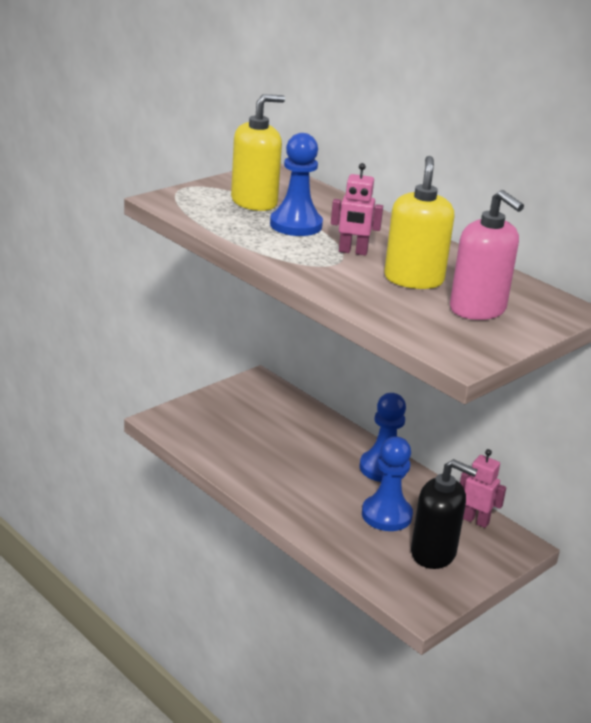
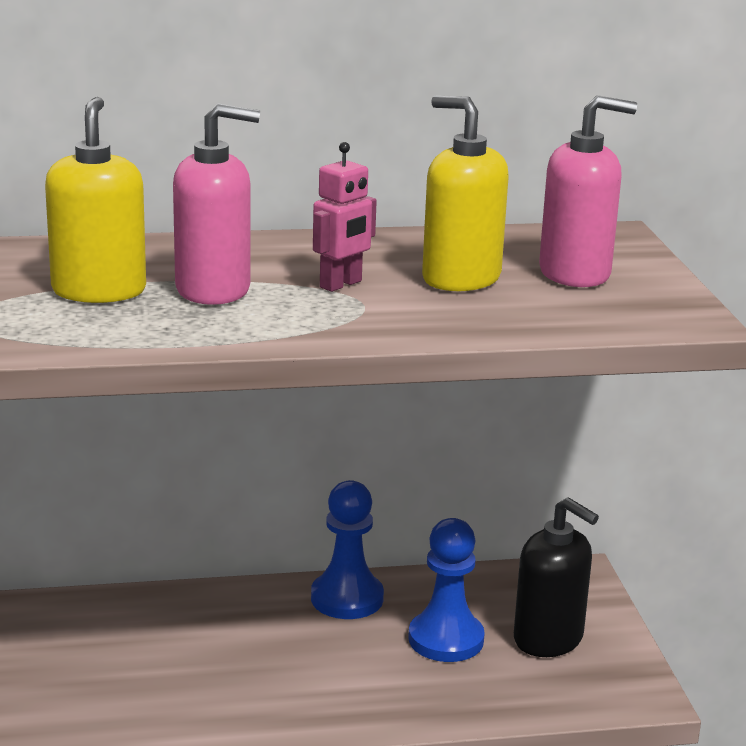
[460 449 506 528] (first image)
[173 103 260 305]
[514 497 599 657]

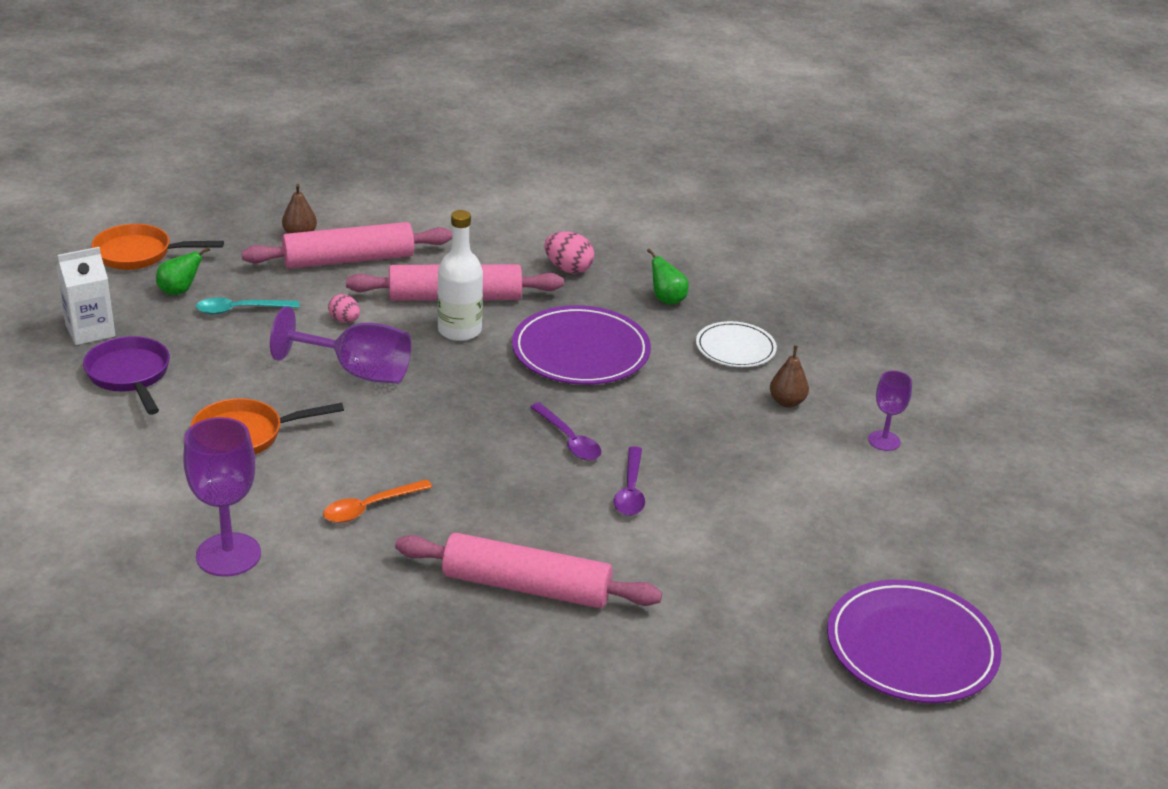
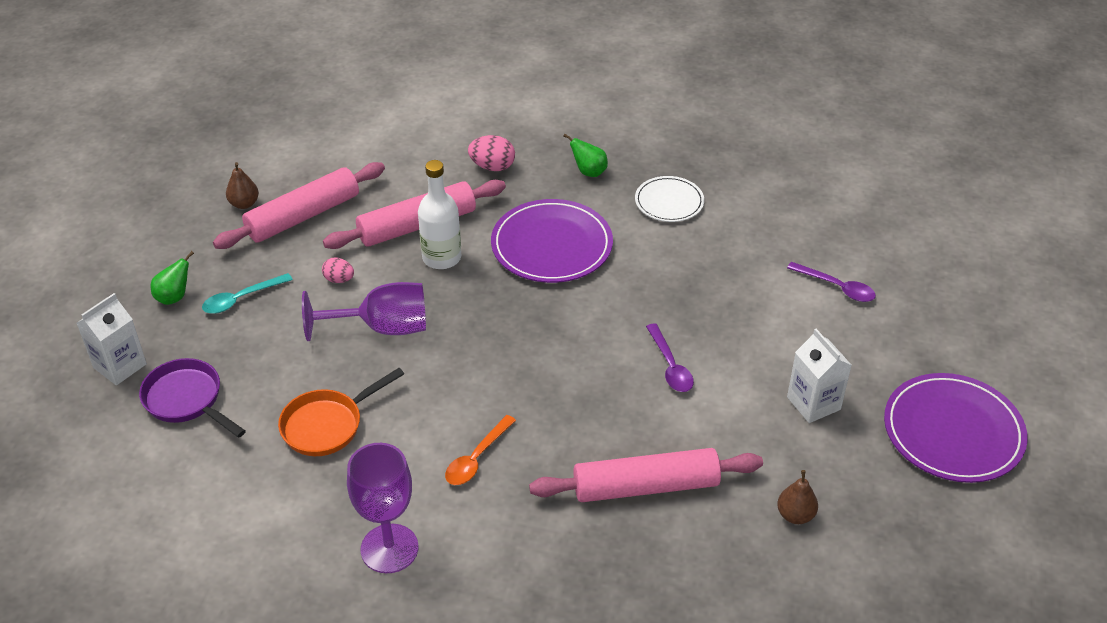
[91 224 224 270] (first image)
[868 371 912 451] (first image)
[787 329 852 423]
[787 262 876 302]
[777 470 818 524]

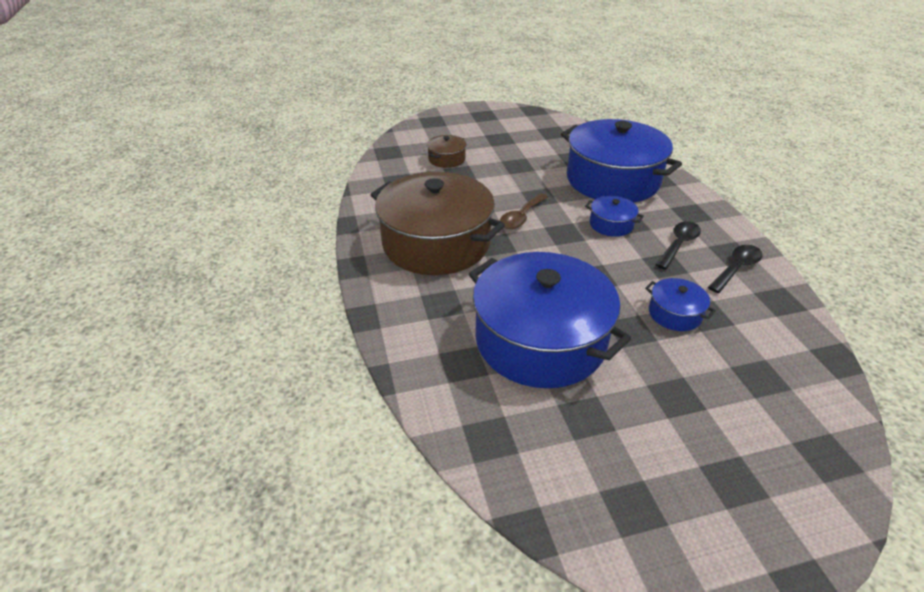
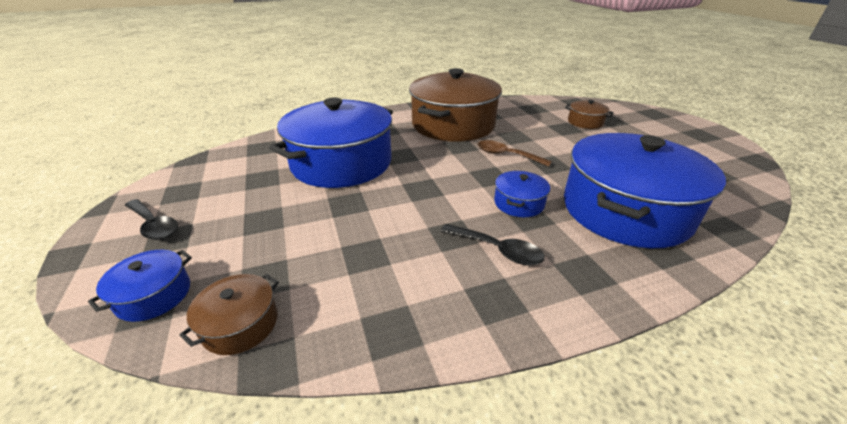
[179 274 279 355]
[88 250 192 322]
[125 199 178 240]

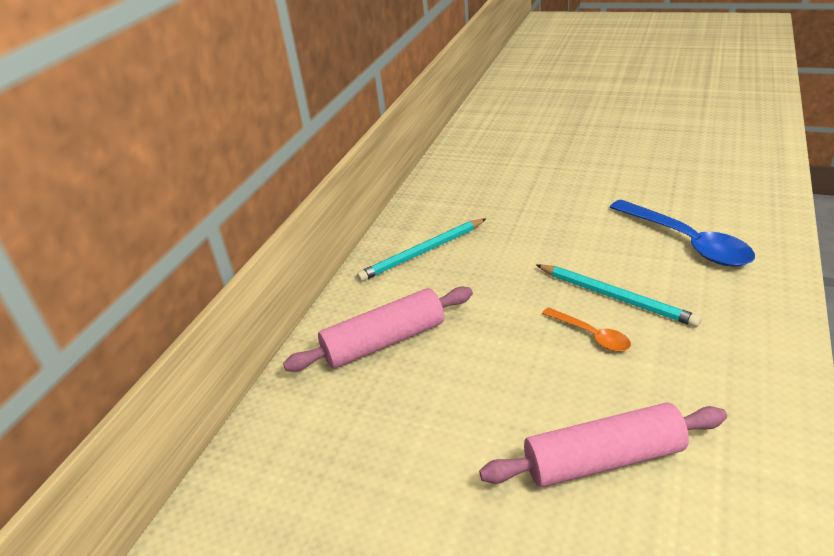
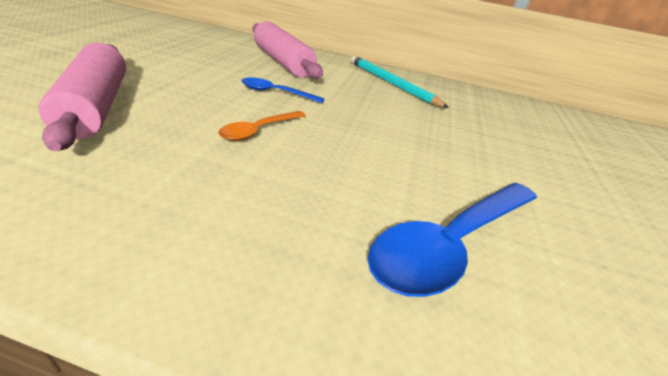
[536 265 701 327] (first image)
[241 77 324 103]

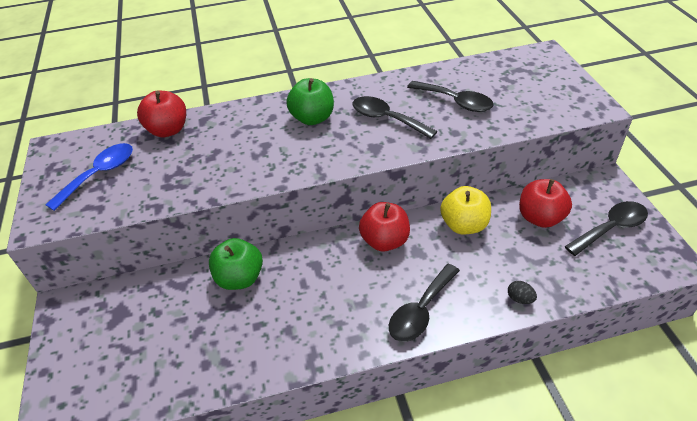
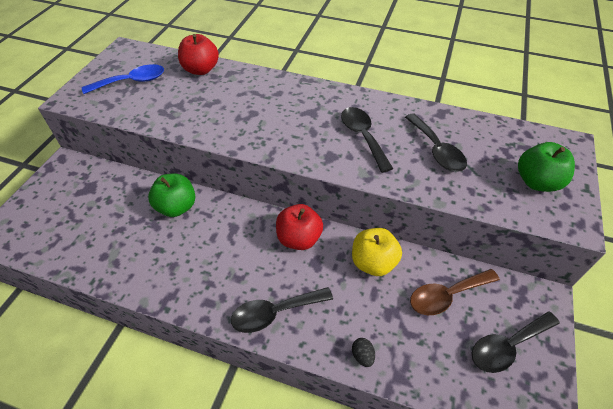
[518 142 575 192]
[410 269 500 315]
[472 311 560 373]

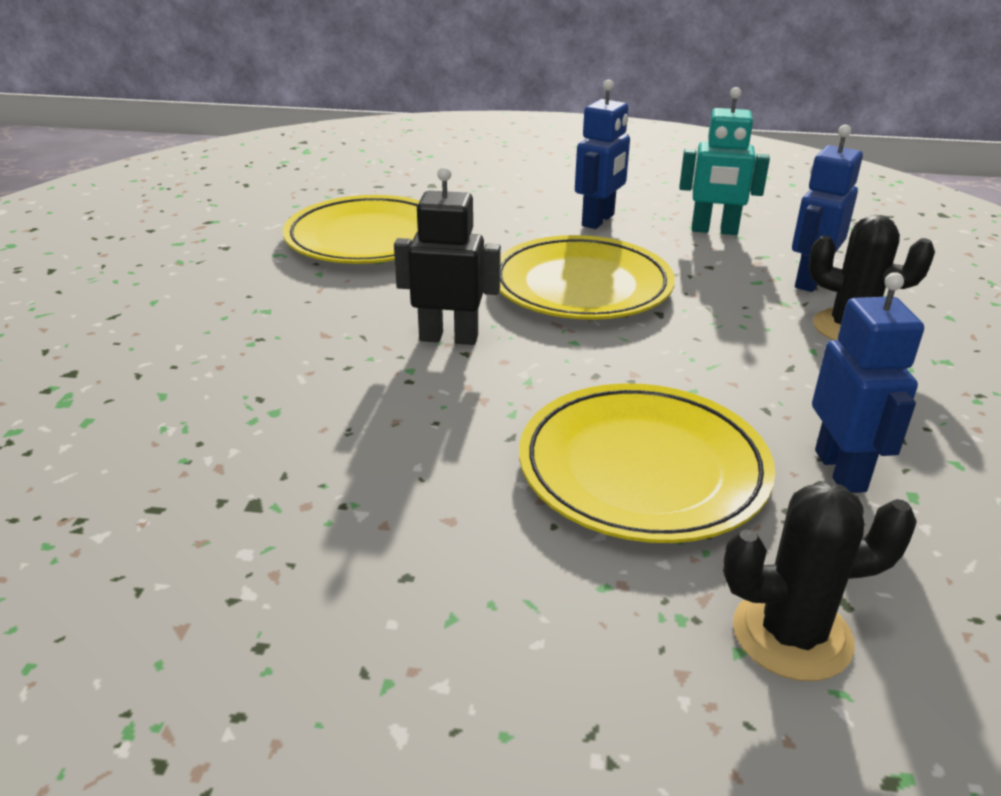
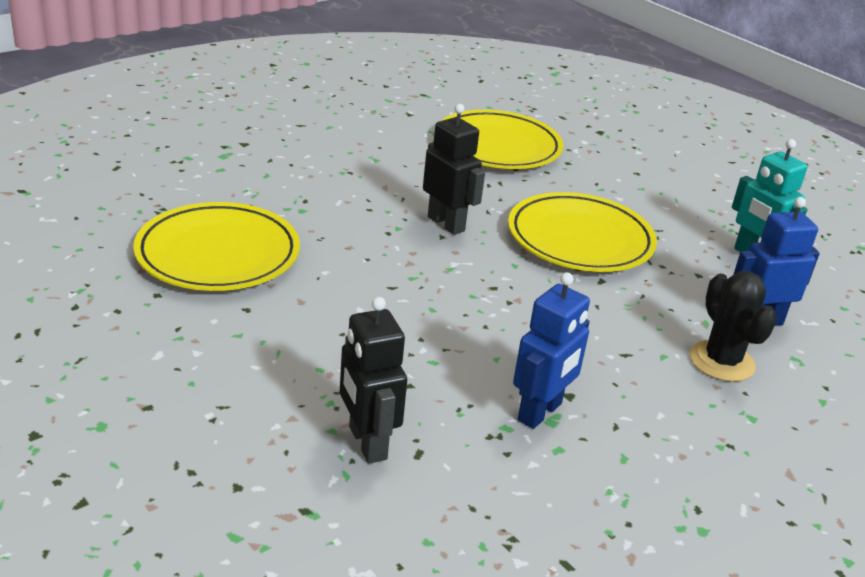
[575 79 630 229] (first image)
[133 202 300 291]
[340 297 407 464]

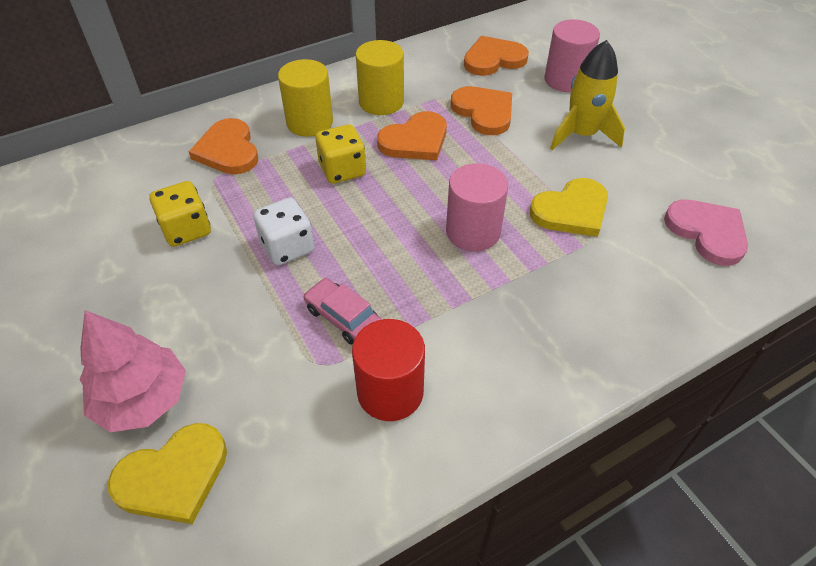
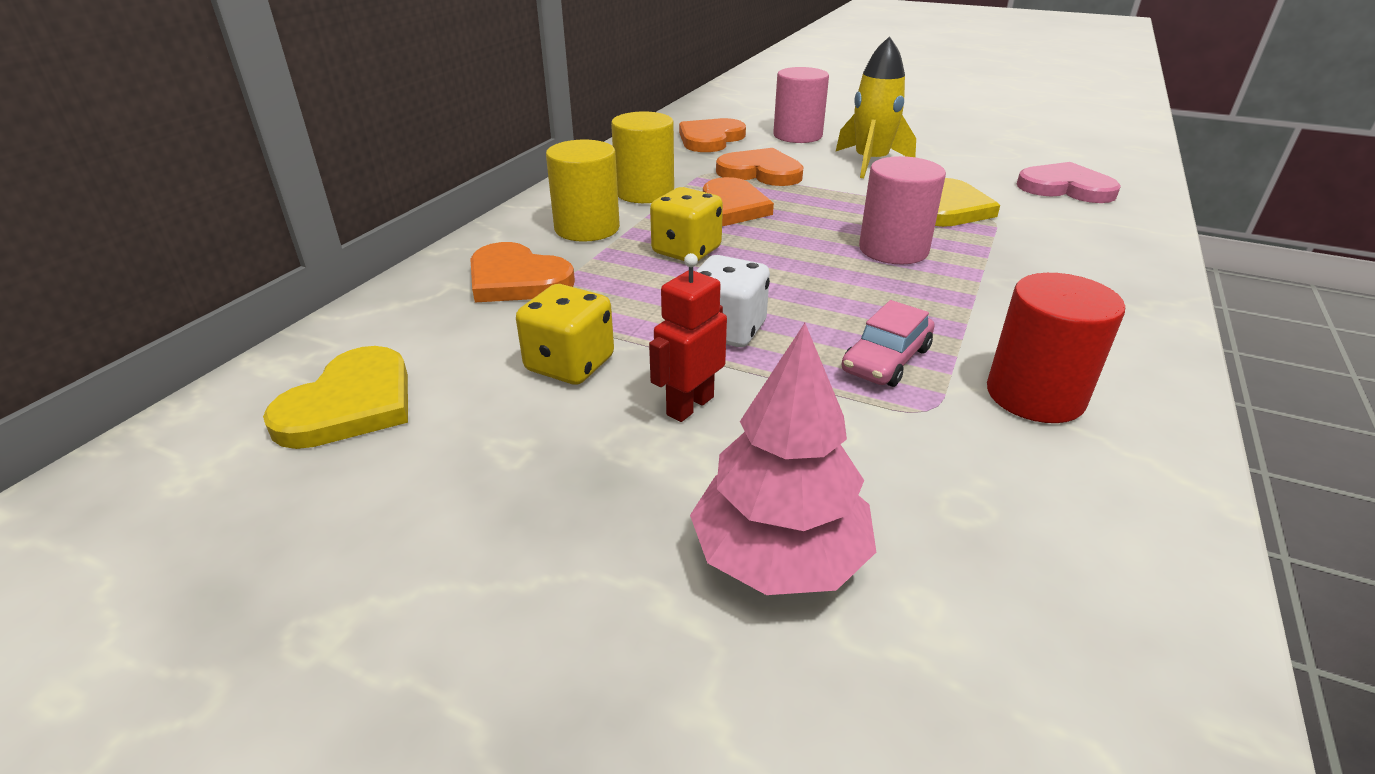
[649 253 727 422]
[263 346 408 449]
[841 300 935 387]

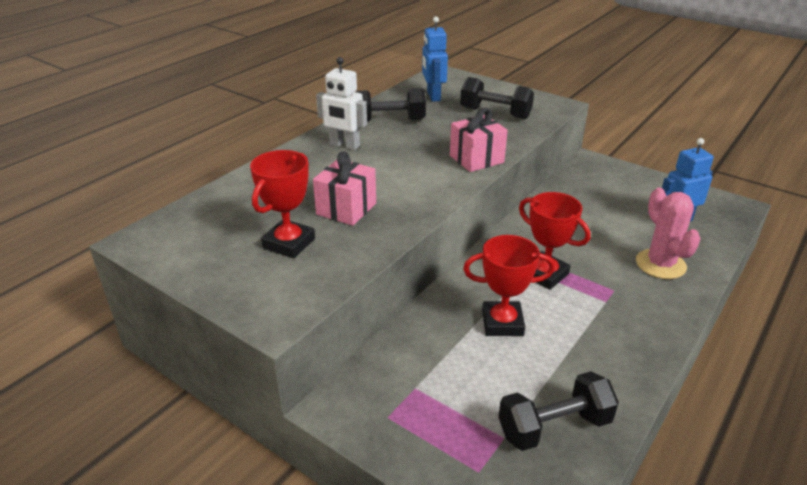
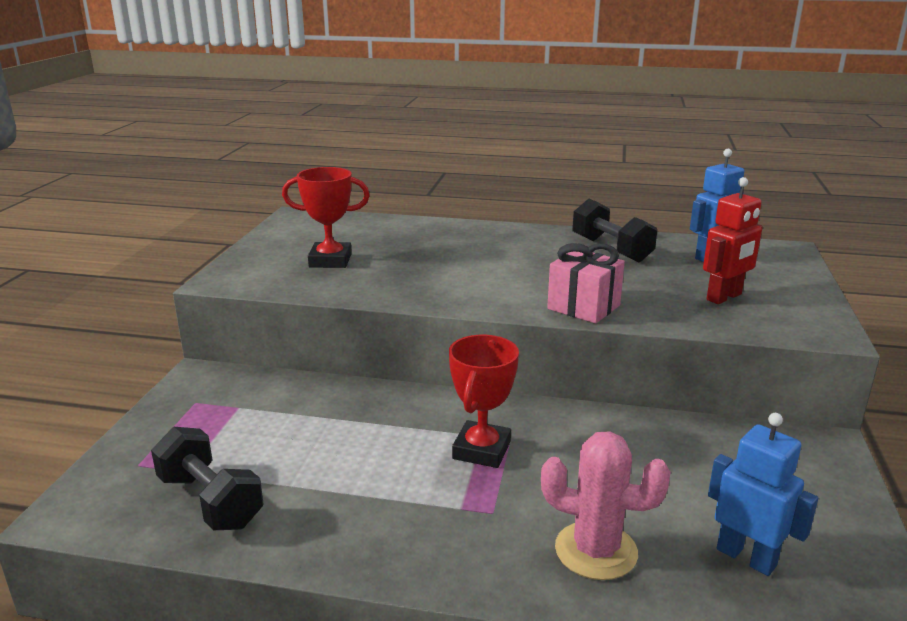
[313 151 376 226] (first image)
[316 57 367 150] (first image)
[463 235 555 336] (first image)
[703 177 763 304]
[541 432 670 580]

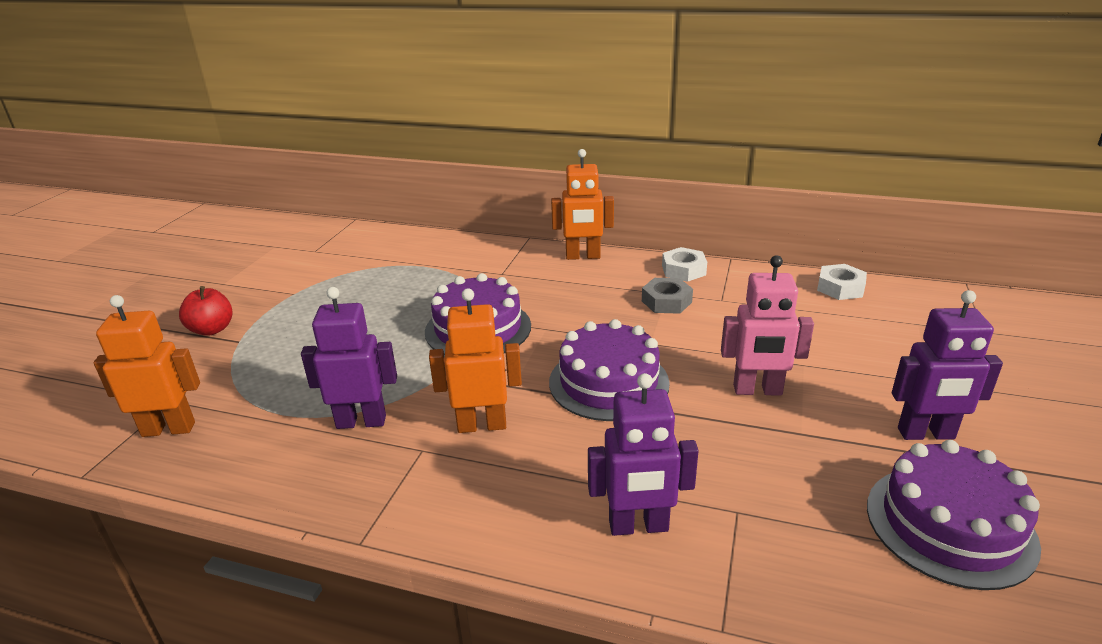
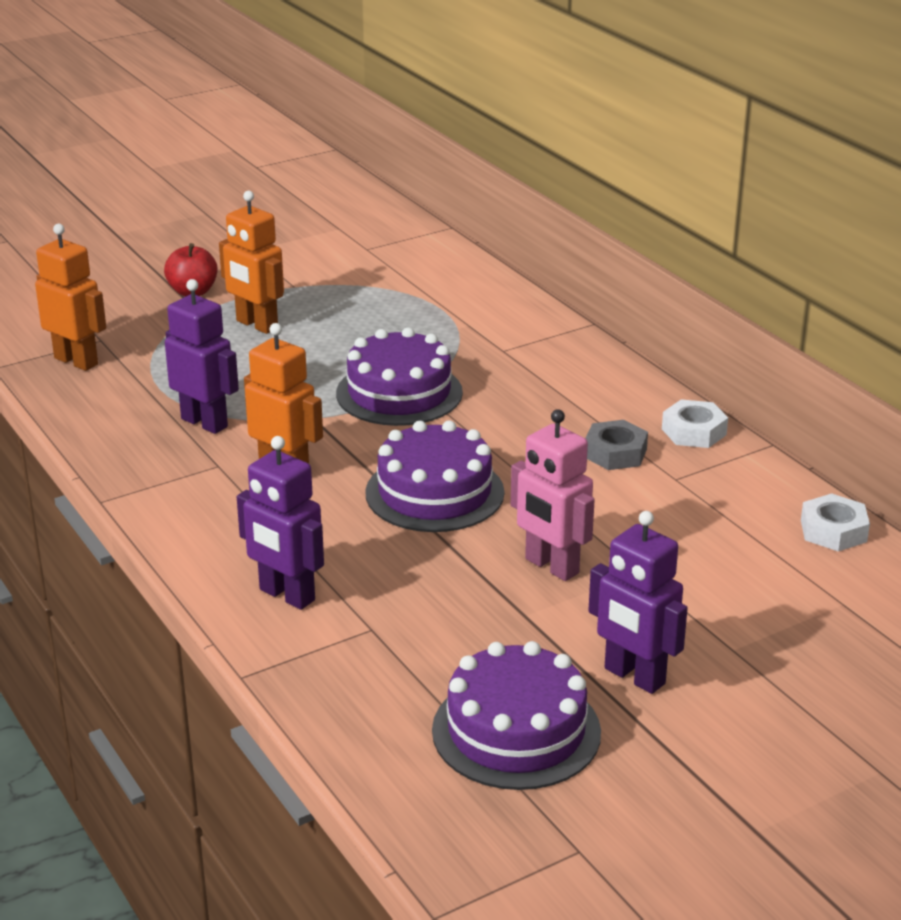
[219 191 284 334]

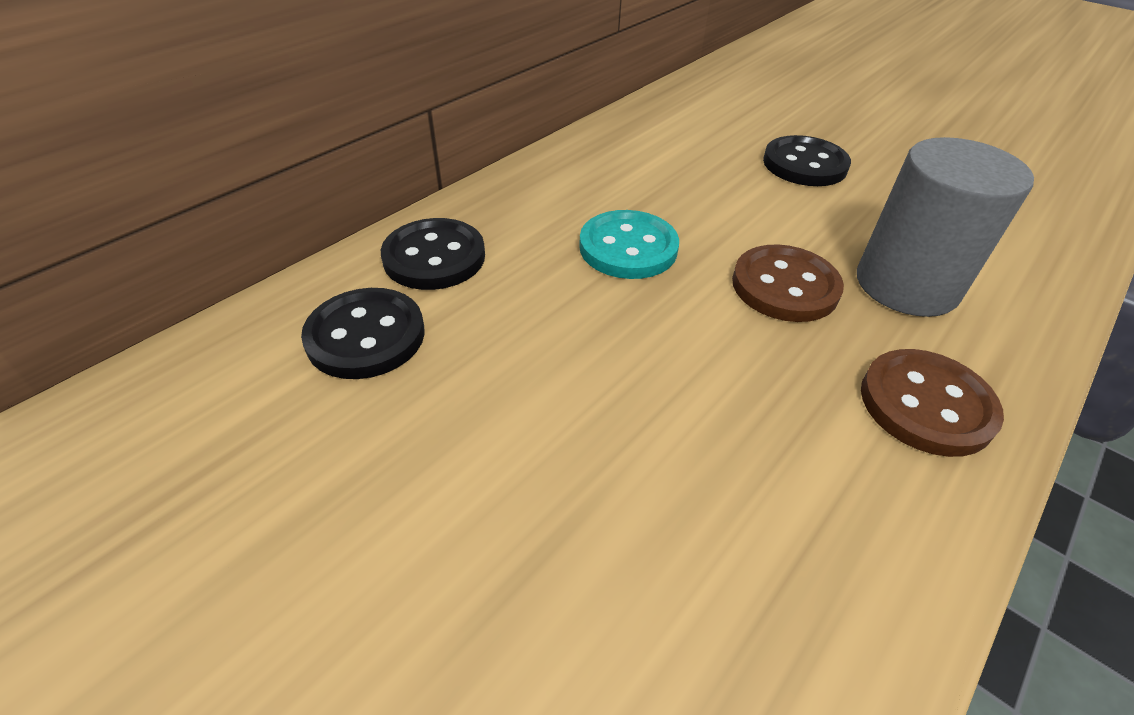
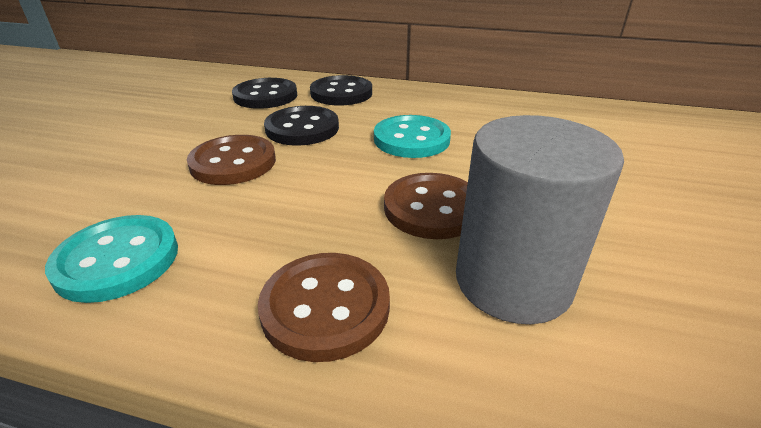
[45 215 178 303]
[187 135 276 185]
[264 106 339 146]

